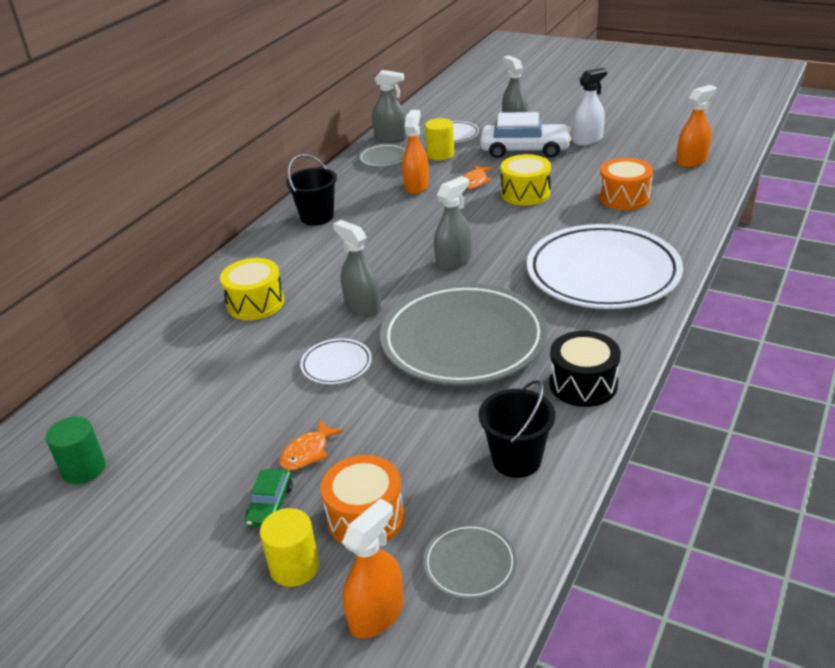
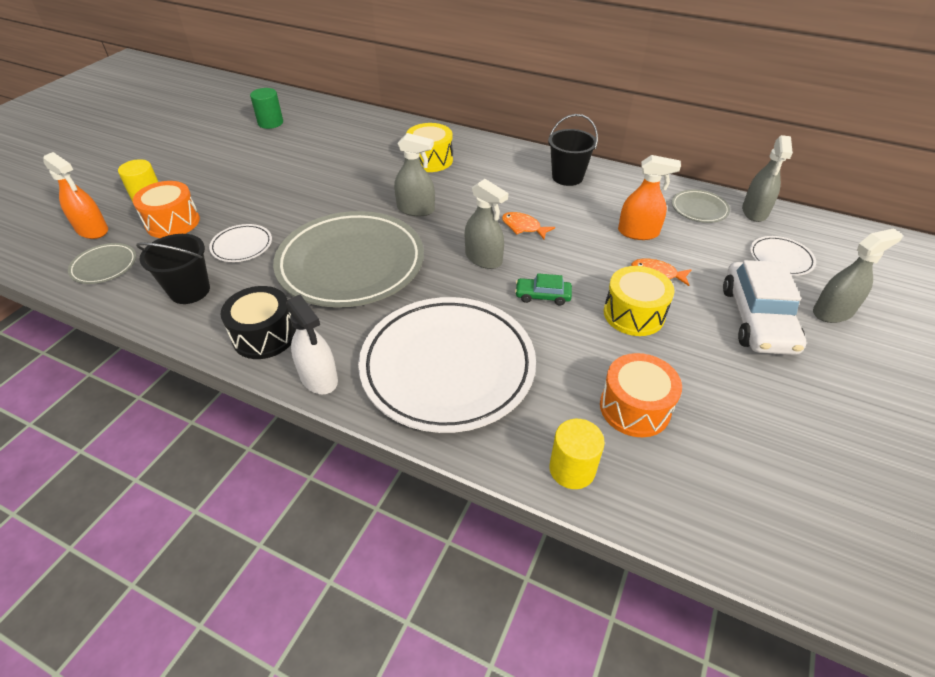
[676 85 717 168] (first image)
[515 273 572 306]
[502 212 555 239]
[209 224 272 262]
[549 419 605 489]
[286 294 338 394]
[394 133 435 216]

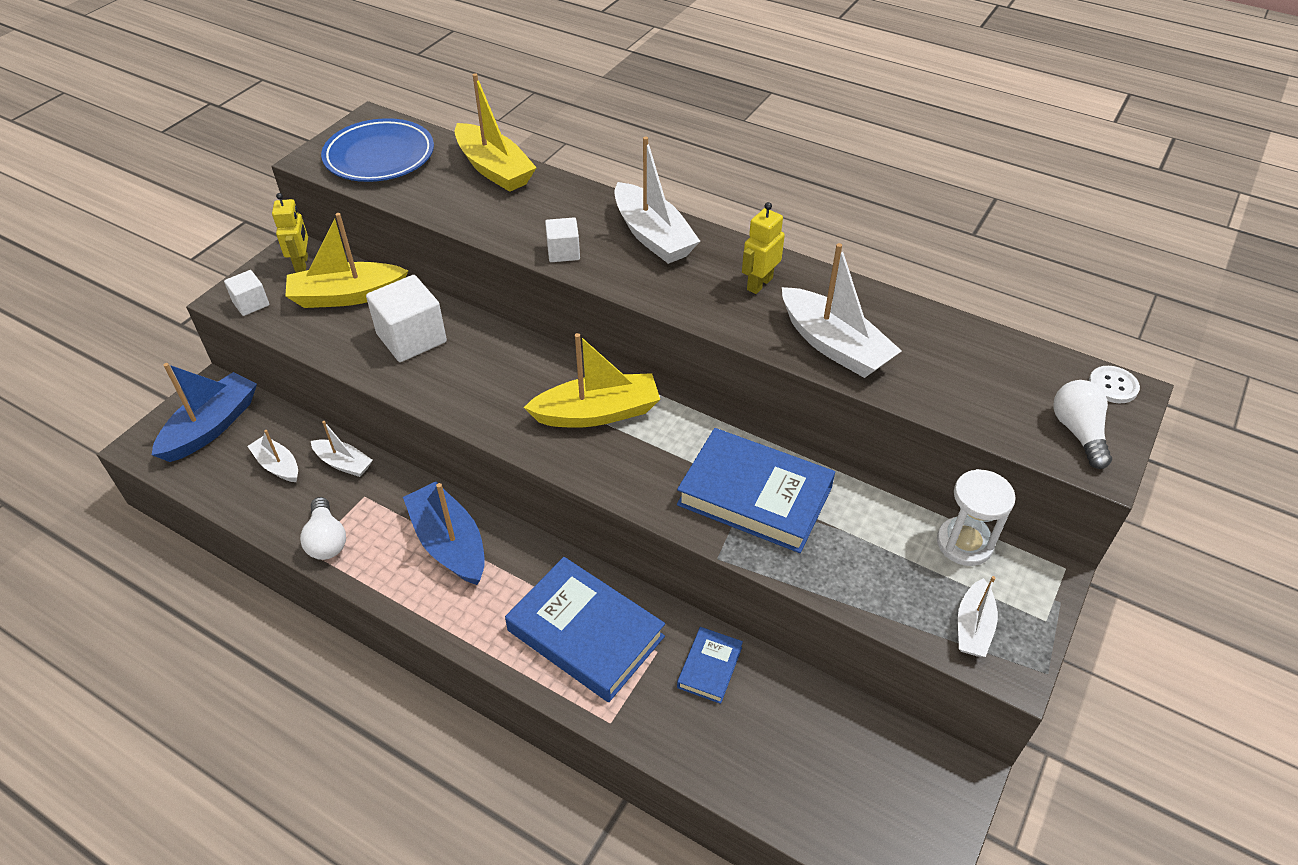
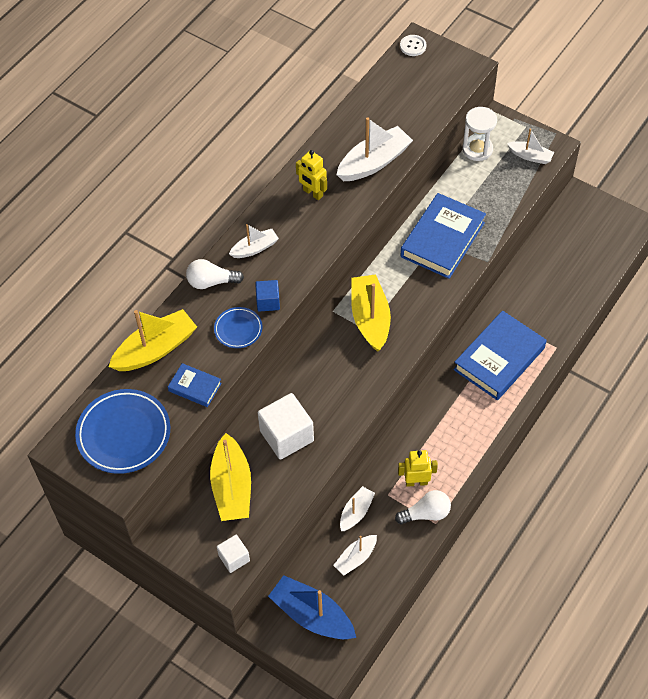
[403 481 485 585] (first image)
[214 307 262 348]
[398 450 438 487]
[168 363 222 407]
[186 259 244 289]
[255 280 280 312]
[229 224 279 258]

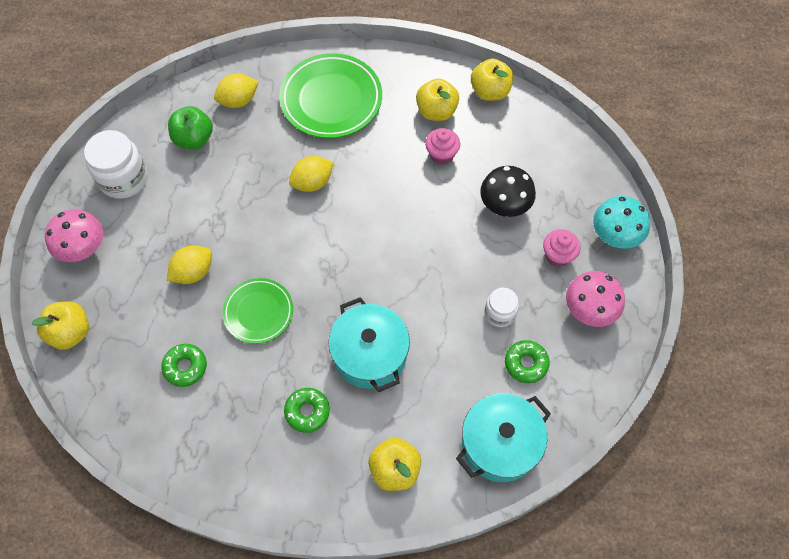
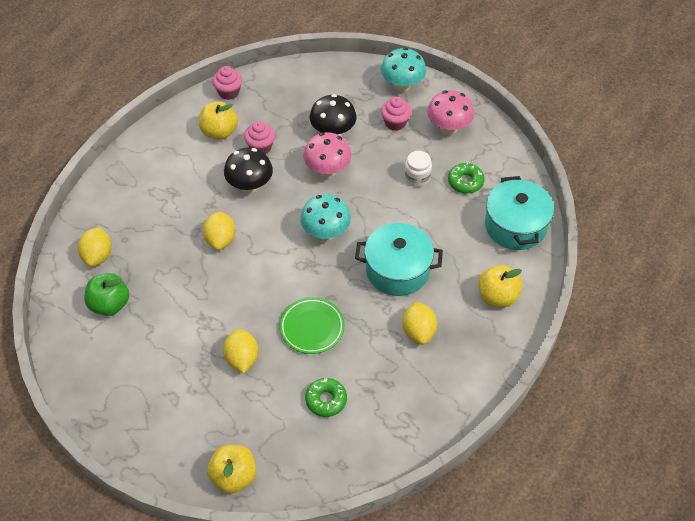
[84 130 148 199] (first image)
[279 53 382 138] (first image)
[224 148 273 193]
[300 194 351 240]
[303 132 352 178]
[403 301 437 345]
[212 66 242 100]

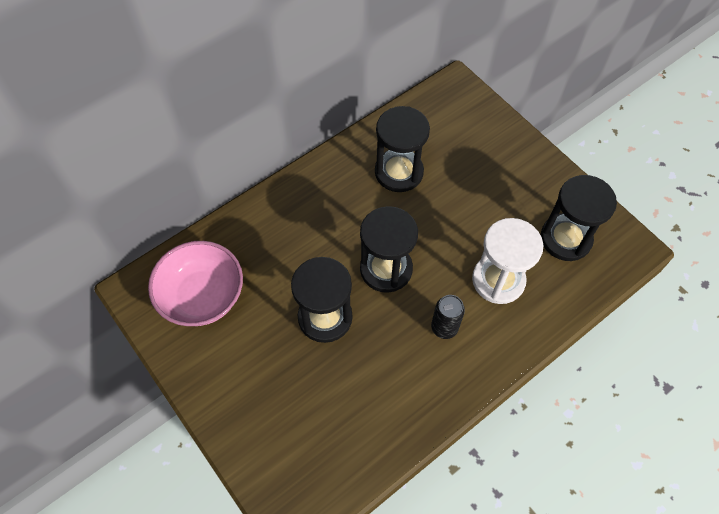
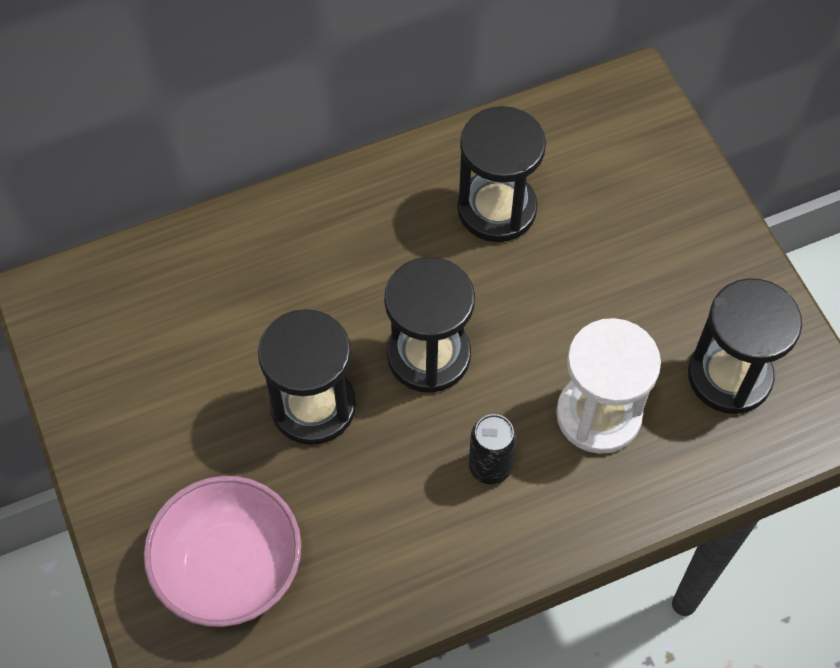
[144 476 302 627]

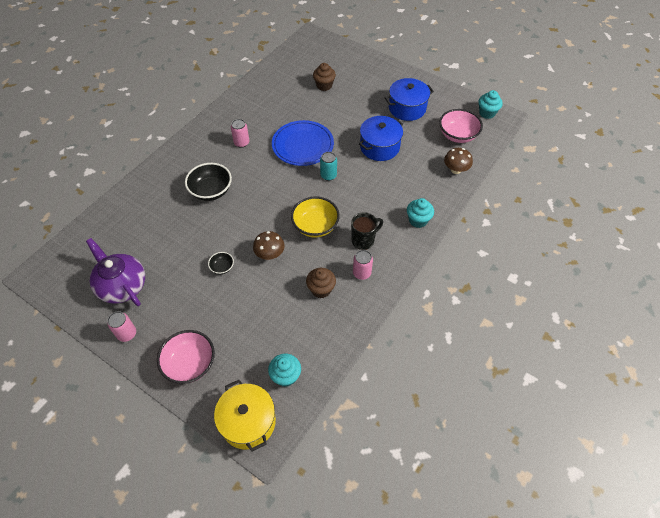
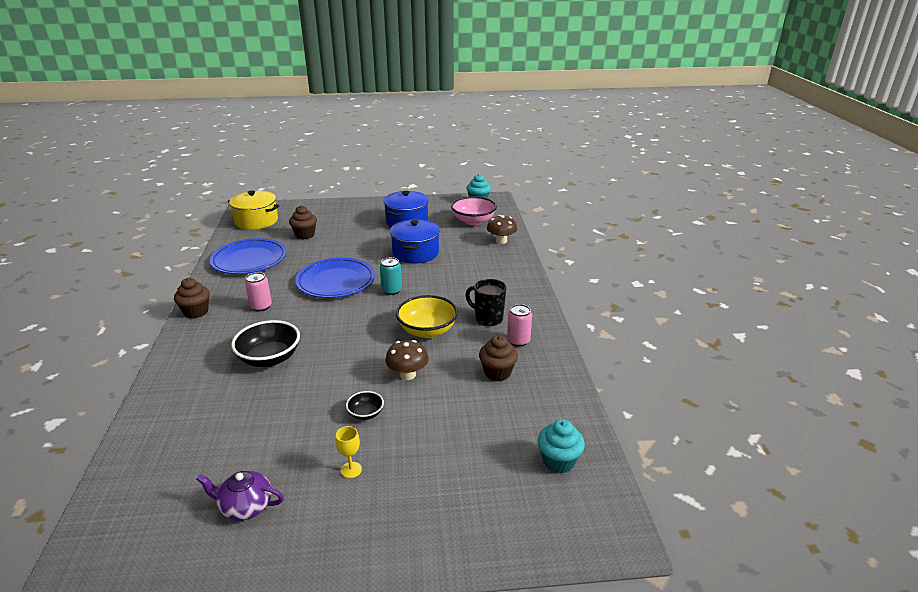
[108 311 136 342] (first image)
[157 330 215 384] (first image)
[407 198 434 228] (first image)
[174 278 210 319]
[210 238 287 274]
[335 426 362 478]
[228 190 280 230]
[465 279 506 326]
[196 471 284 521]

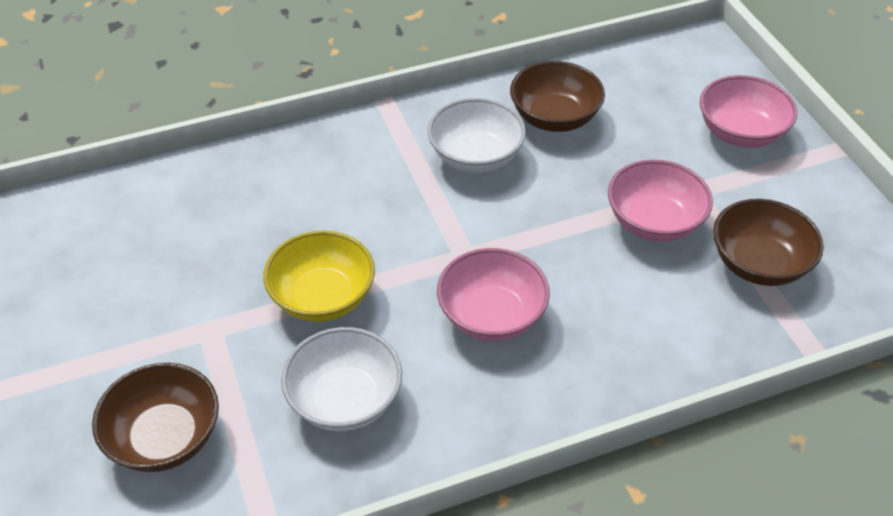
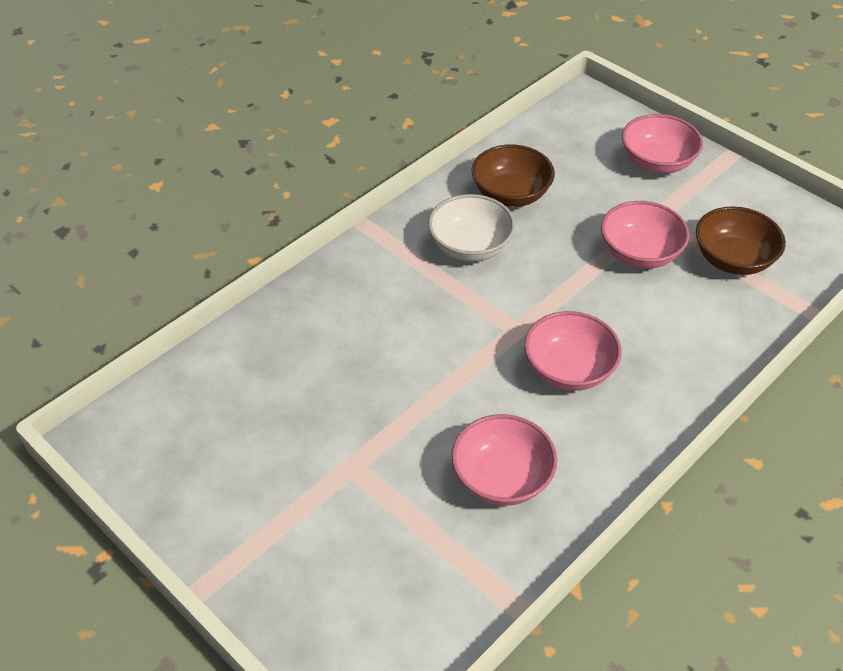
[92 363 219 472] (first image)
[263 231 375 322] (first image)
[452 414 557 506]

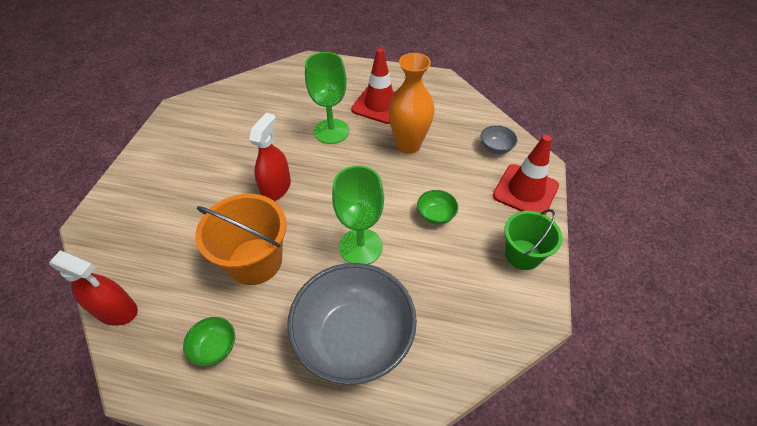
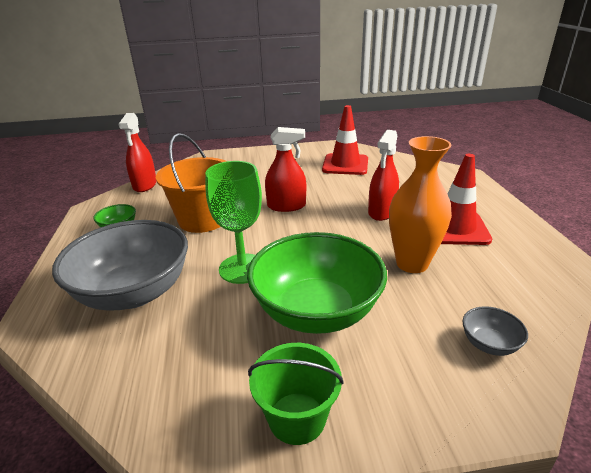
[322 105 368 175]
[368 130 399 221]
[247 232 387 334]

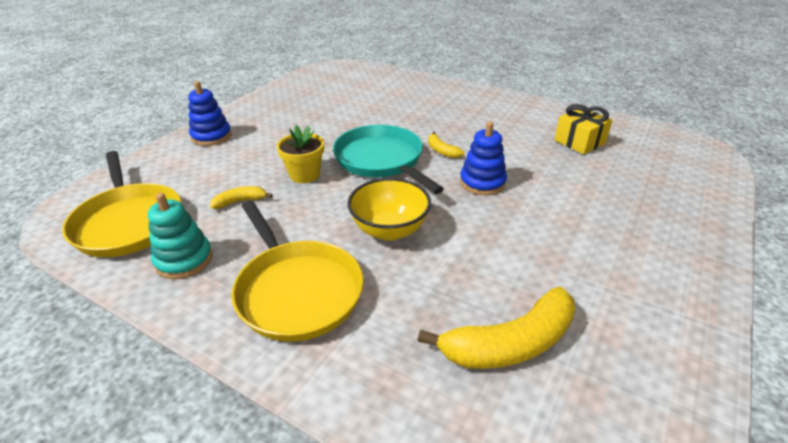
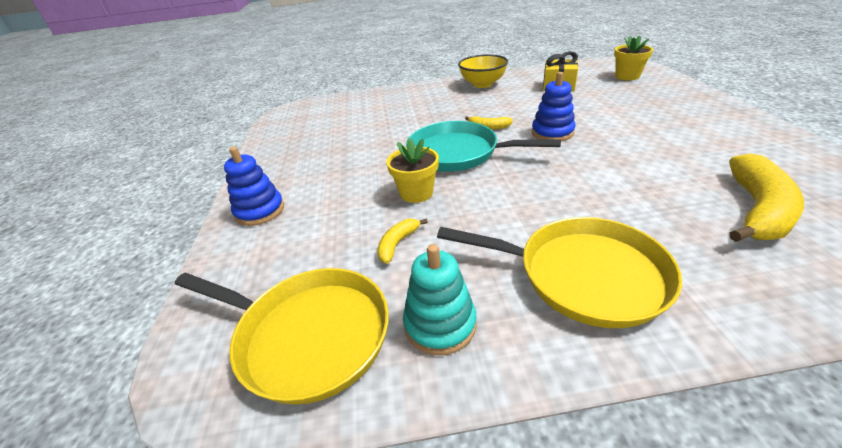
[614 36 653 80]
[458 54 508 88]

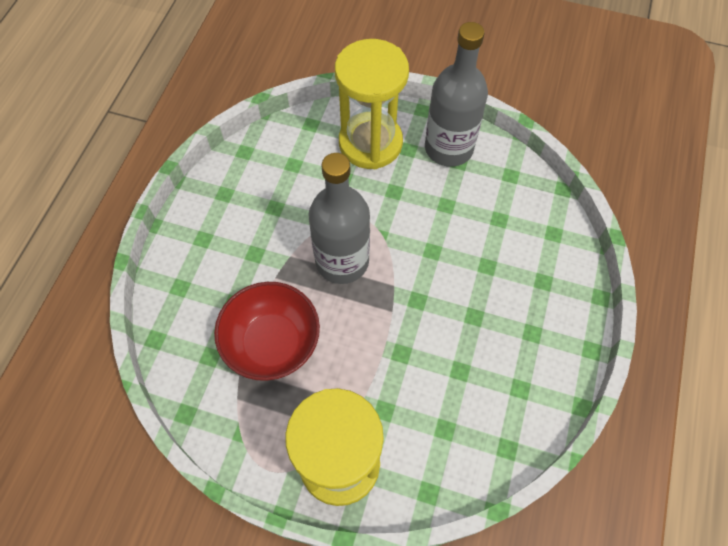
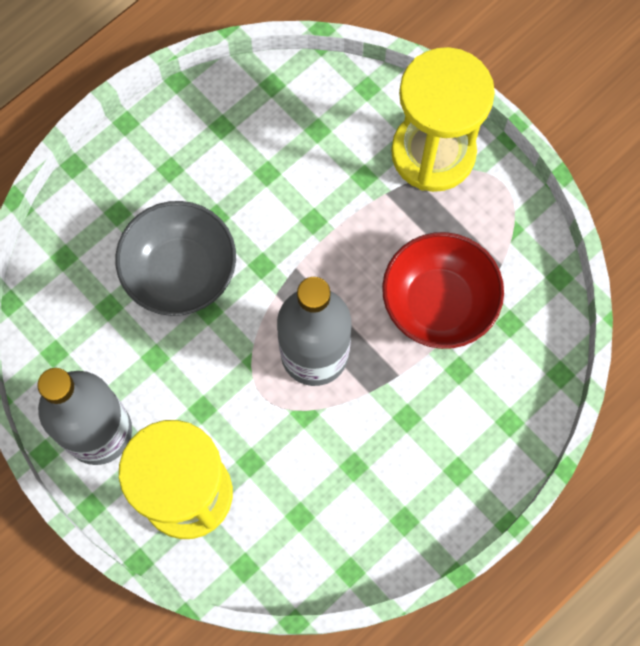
[116 201 236 316]

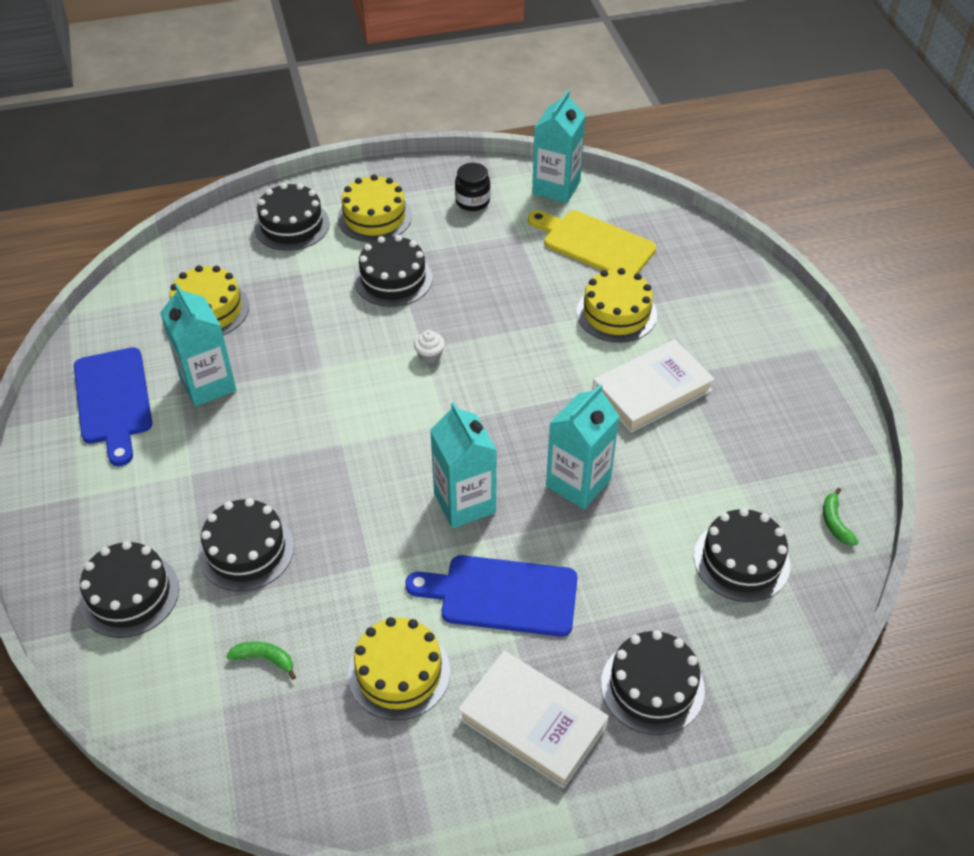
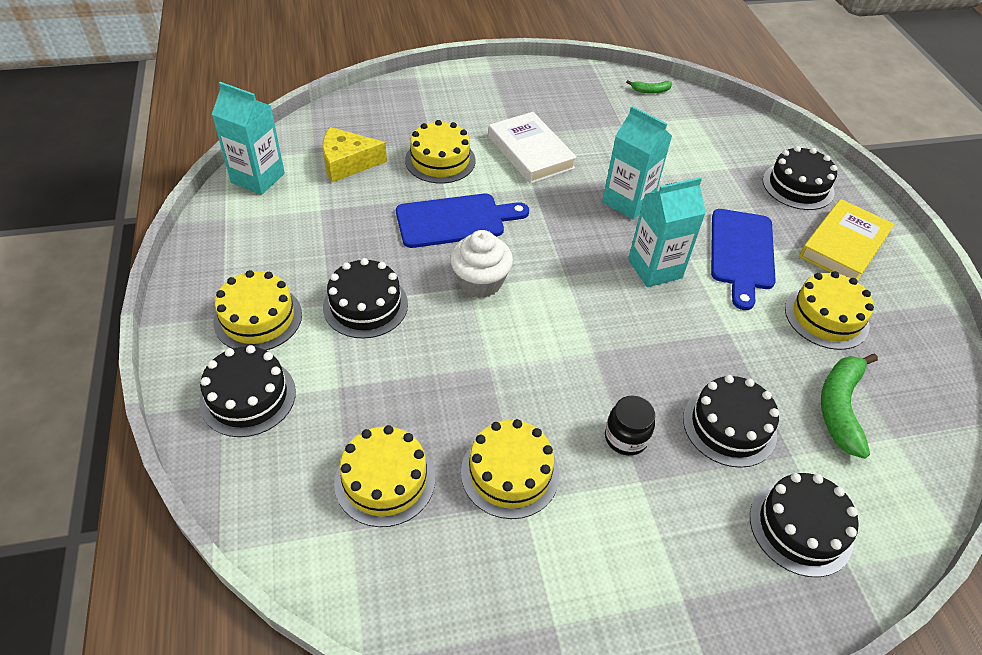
[694 508 790 602] (first image)
[396 194 529 248]
[605 396 655 456]
[461 419 559 519]
[323 127 387 182]
[799 199 895 281]
[821 354 878 459]
[450 230 513 298]

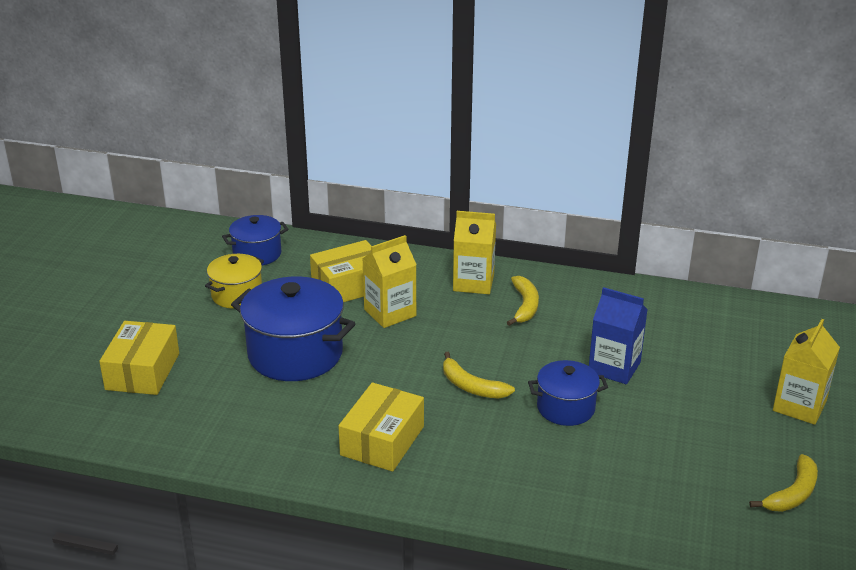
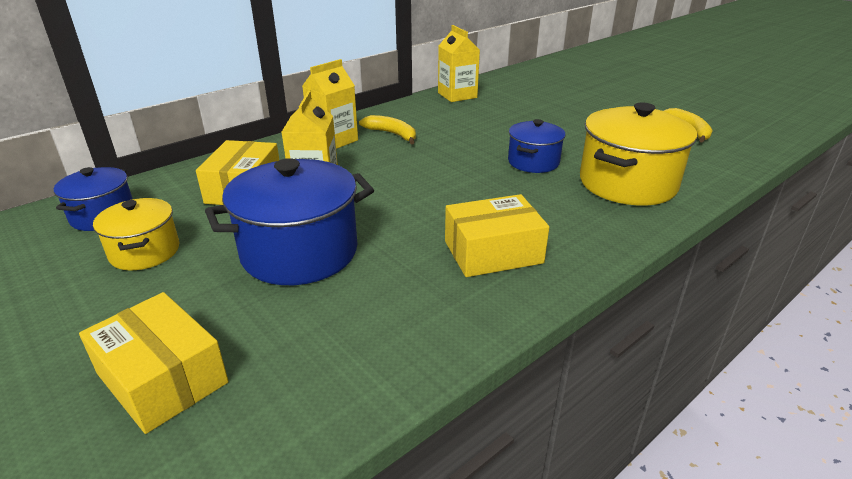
[443 352 515 399] (first image)
[589 287 648 384] (first image)
[580 102 697 206]
[438 25 480 102]
[445 194 549 277]

